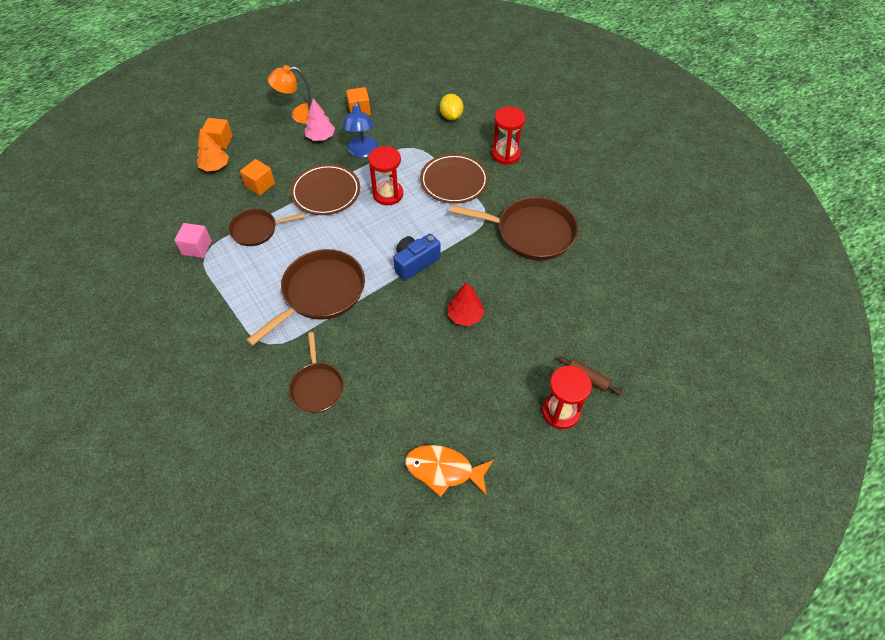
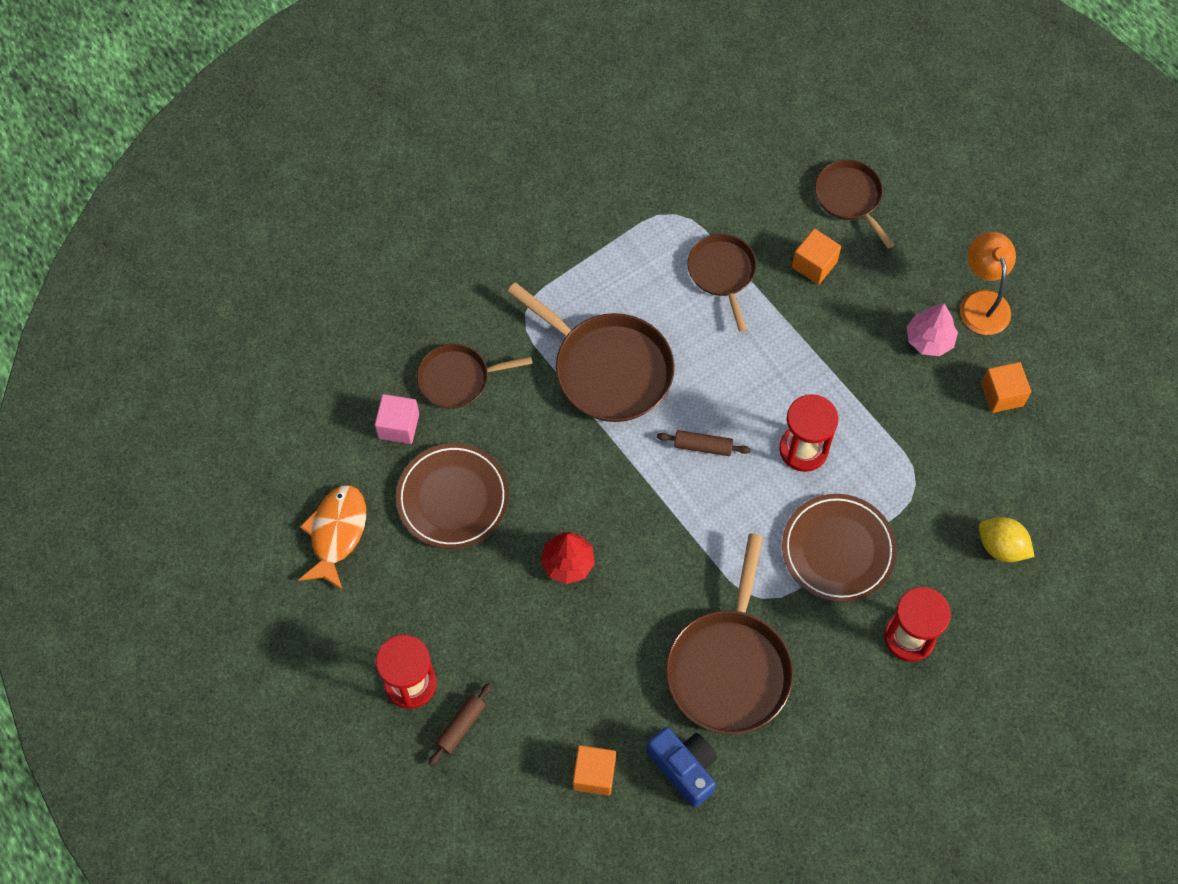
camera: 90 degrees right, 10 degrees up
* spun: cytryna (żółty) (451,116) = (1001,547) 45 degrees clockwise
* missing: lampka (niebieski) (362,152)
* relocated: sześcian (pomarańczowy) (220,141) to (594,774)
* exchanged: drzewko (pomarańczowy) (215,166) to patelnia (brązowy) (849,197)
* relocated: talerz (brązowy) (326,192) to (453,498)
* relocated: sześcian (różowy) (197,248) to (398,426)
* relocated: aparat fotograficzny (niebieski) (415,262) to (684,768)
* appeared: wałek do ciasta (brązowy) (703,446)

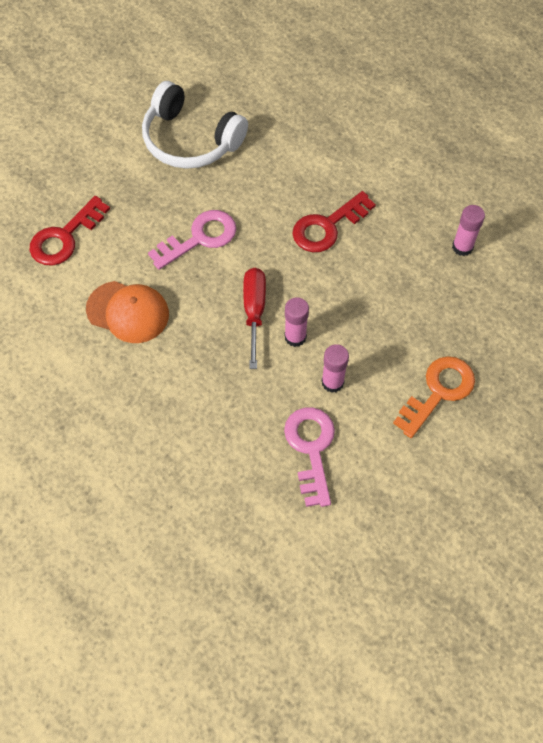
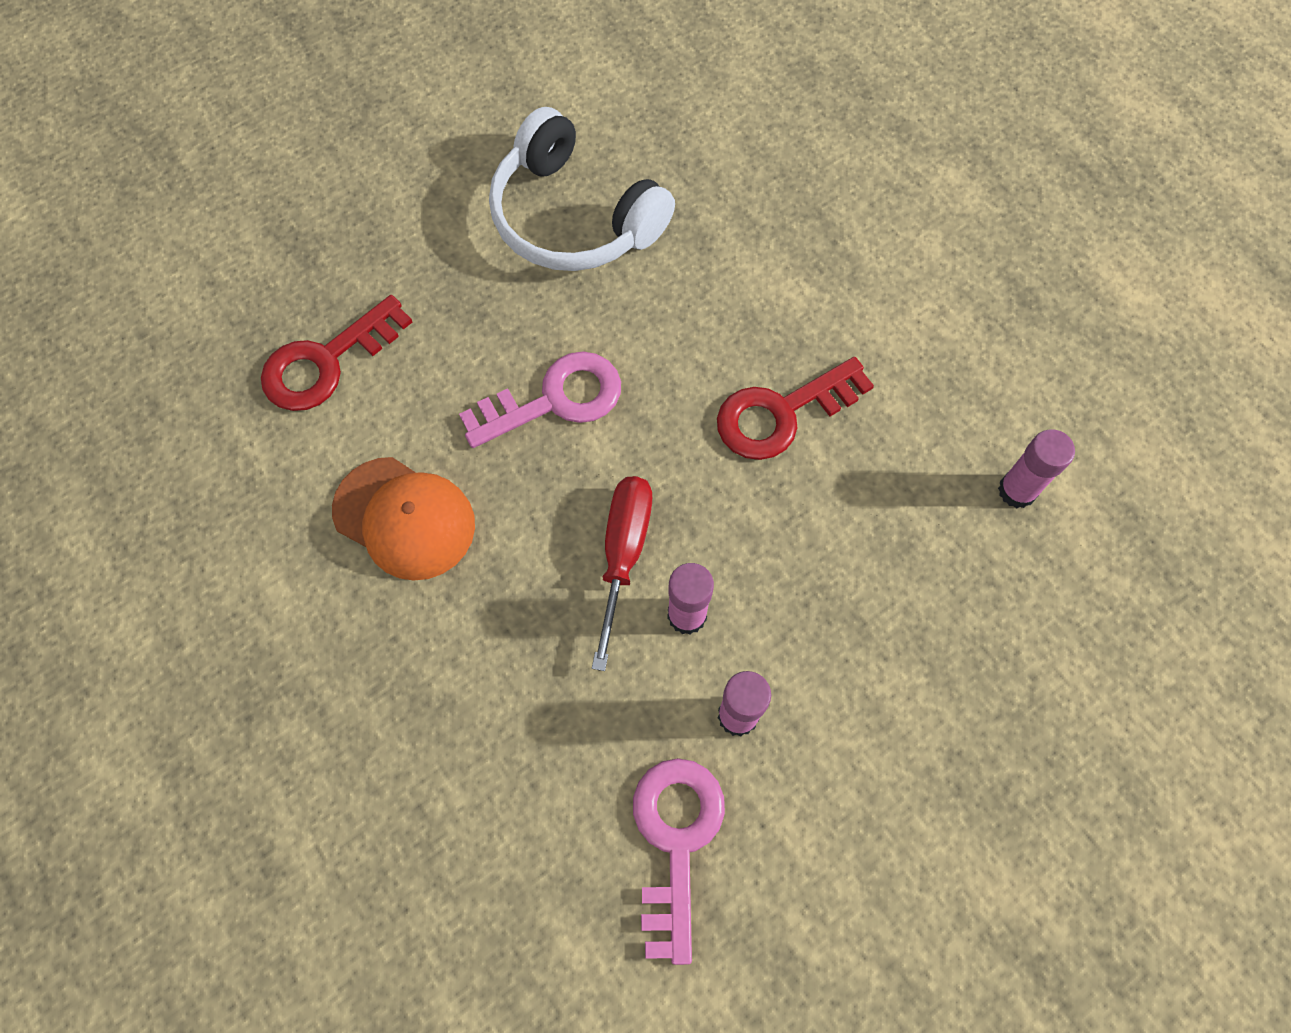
camera: 10 degrees right, 5 degrees up
* missing: klucz (pomarańczowy) (438,391)

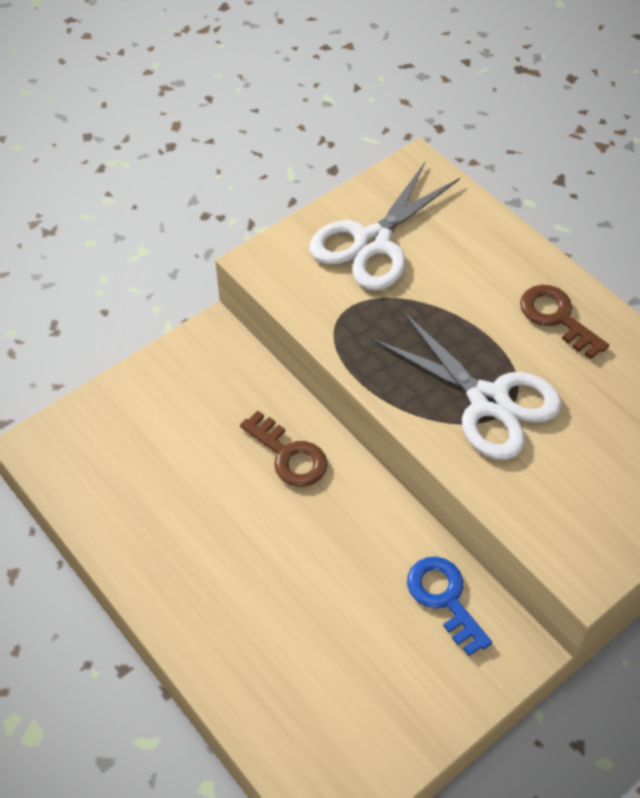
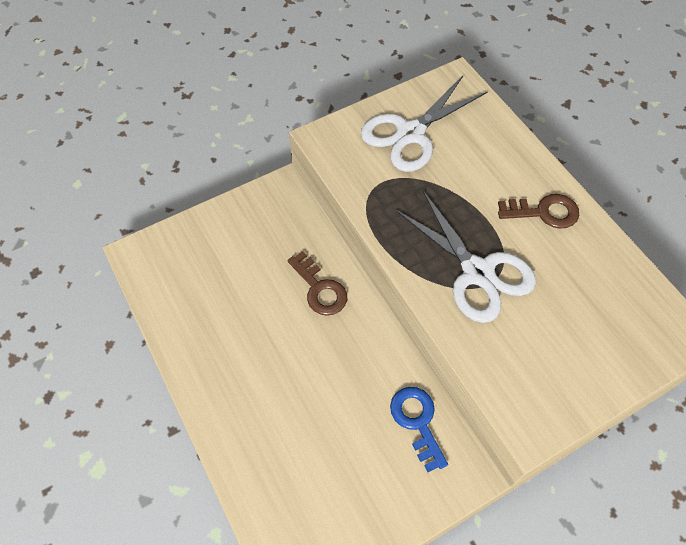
camera: 10 degrees right, 5 degrees up
* spun: klucz (brązowy) (557,317) = (544,212) 120 degrees clockwise

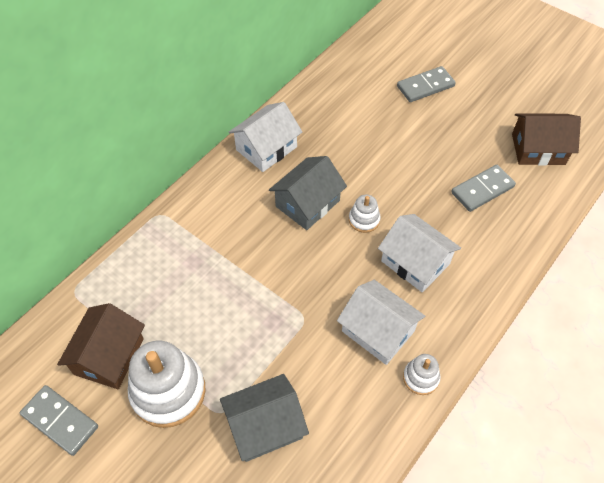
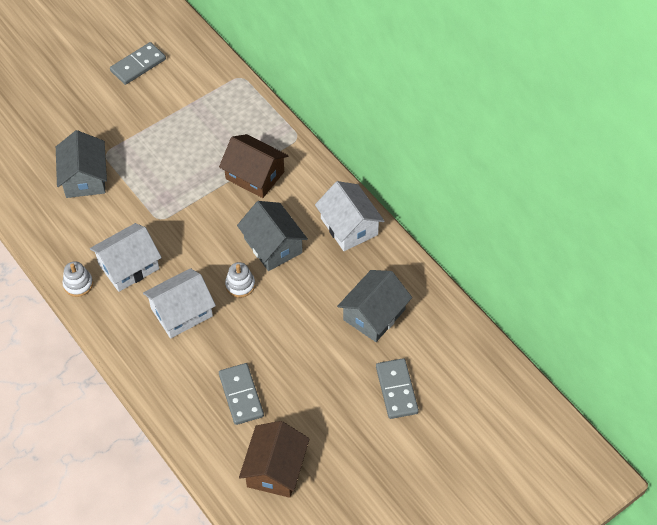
camera: 105 degrees right, 0 degrees up
* relocated: domek (brązowy) (109,356) to (255,175)
* missing: zabawka nakładanka (biały) (168,391)
* appeared: domek (szary) (374,314)

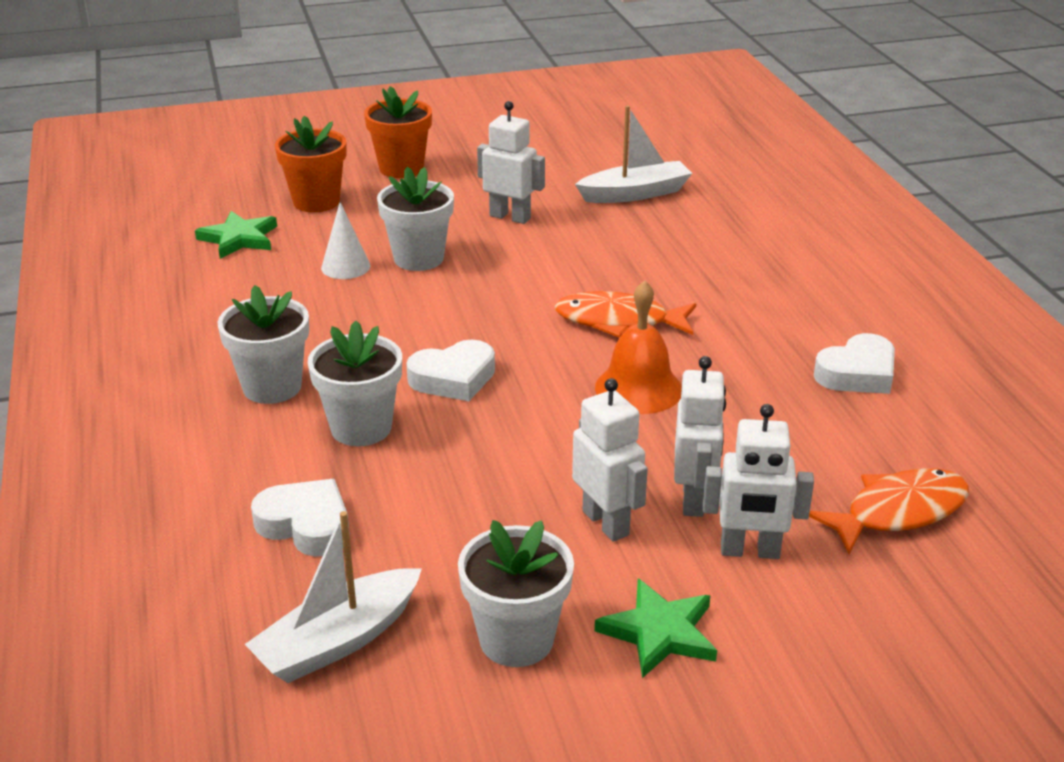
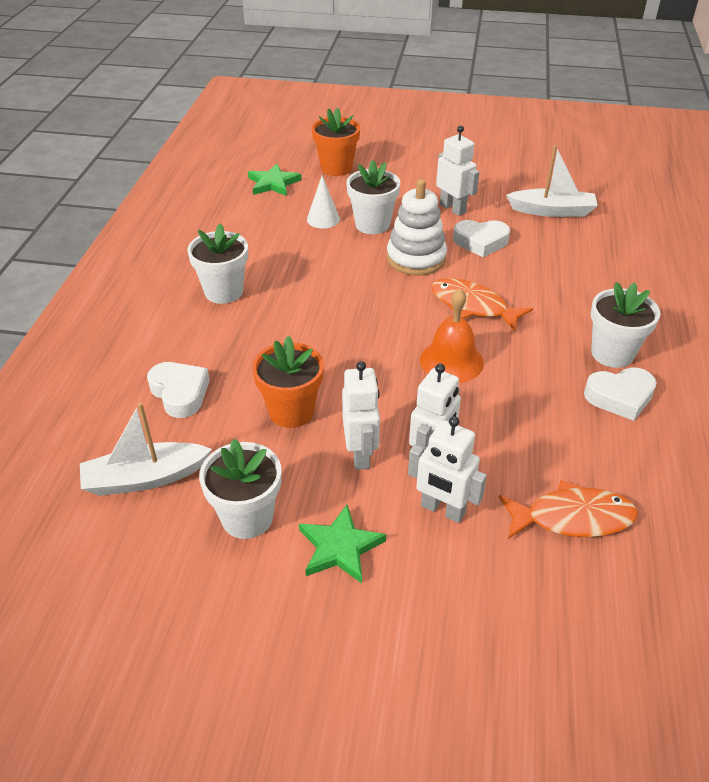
camera: 25 degrees right, 10 degrees up
* relocated: doniczka (pomarańczowy) (401,168) to (291,411)
* relocated: doniczka (biały) (361,428) to (612,353)
* relocated: serce (biały) (453,378) to (480,242)
* appeared: zabawka nakładanka (biały) (416,258)

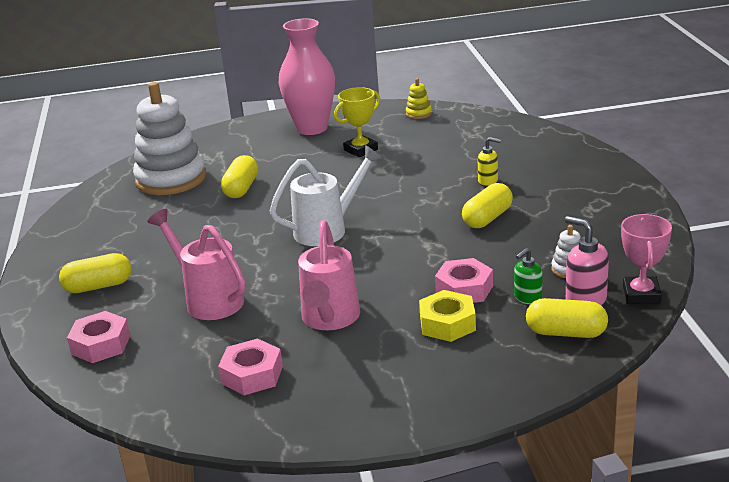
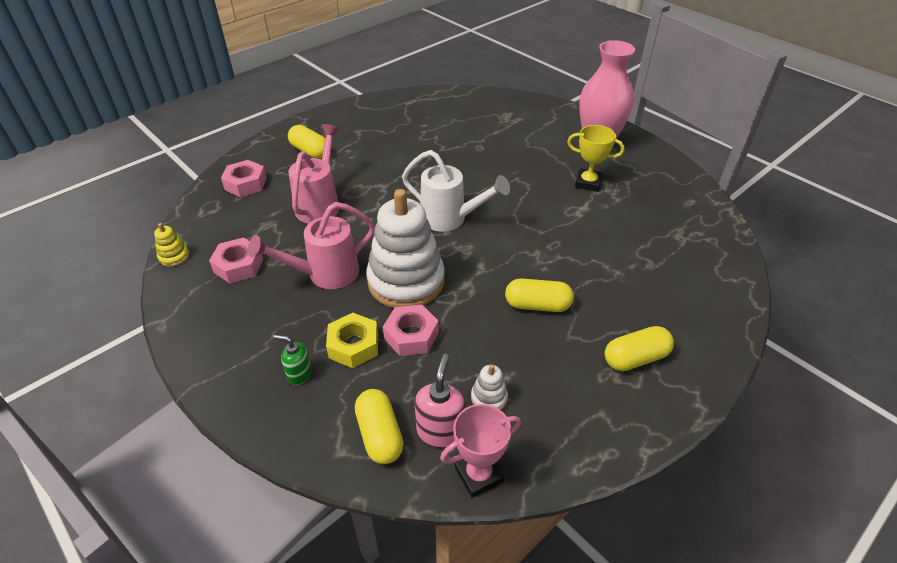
camera: 55 degrees right, 15 degrees up
* relocated: zabawka nakładanka (żółty) (418,114) to (174,257)
* relocated: zabawka nakładanka (biały) (171,179) to (406,281)
* missing: dozownik mydła (żółty) (488,181)
* relocated: kapsułka (żółty) (241,188) to (635,358)
* relocated: dozownik mydła (zielony) (527,298) to (299,374)

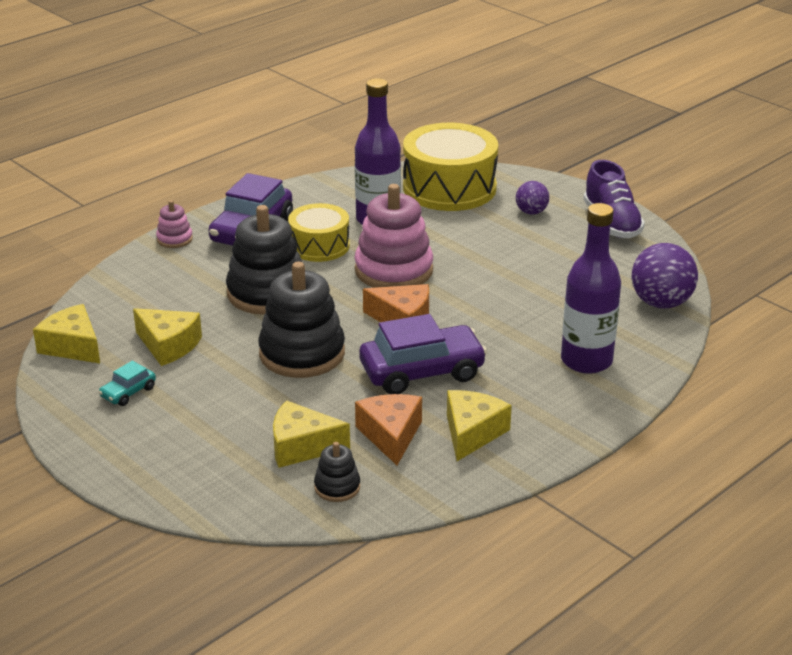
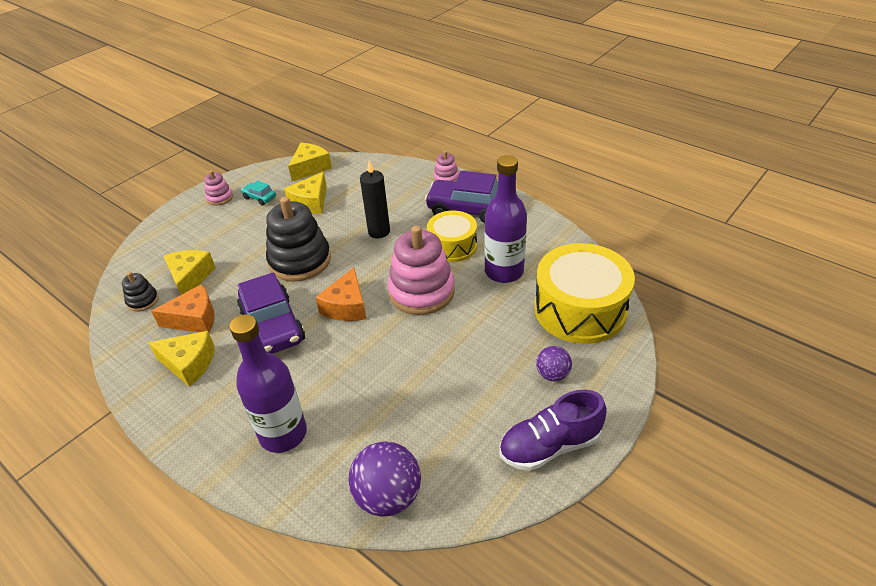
camera: 85 degrees right, 10 degrees up
* exchanged: zabawka nakładanka (czarny) (267,293) to świeca (czarny) (379,232)
* appeared: zabawka nakładanka (różowy) (220,198)

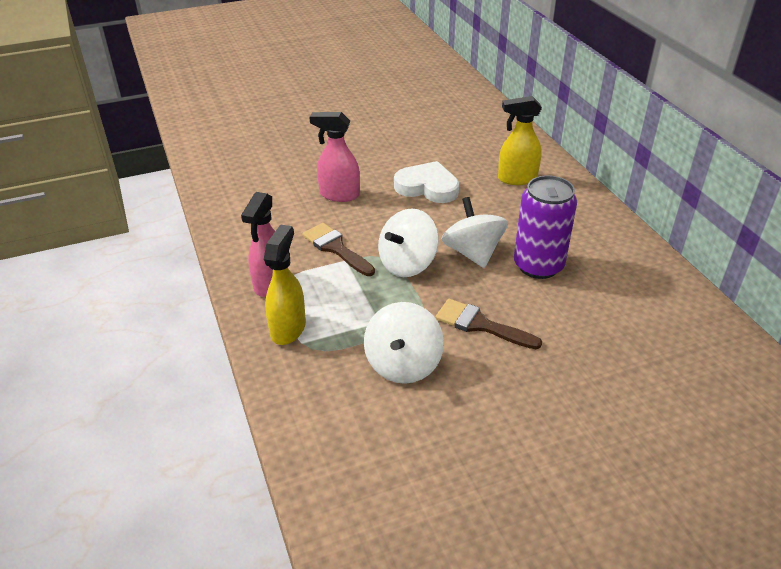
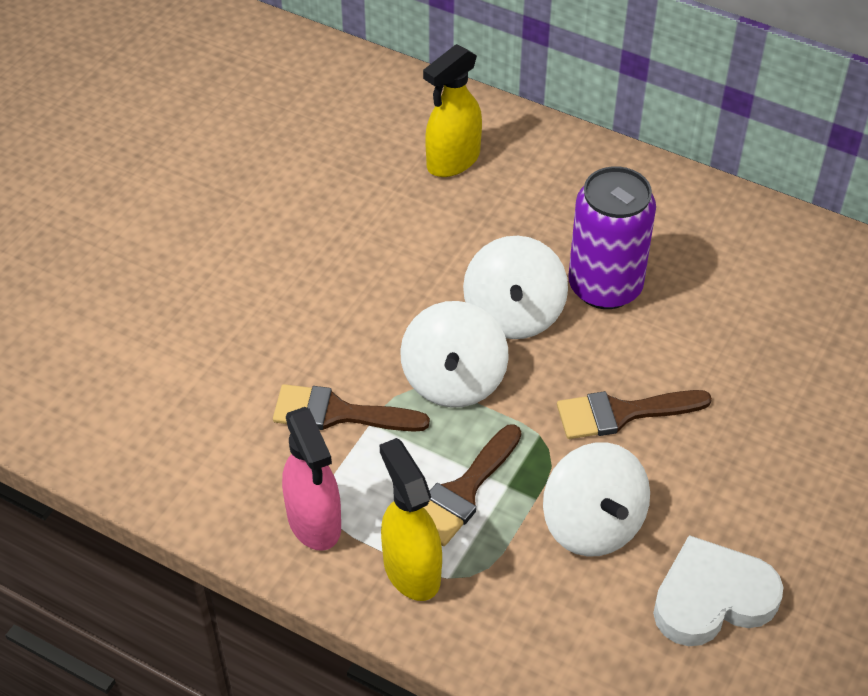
camera: 40 degrees left, 10 degrees up
* missing: spryskiwacz (różowy) (339,195)
* relocated: serce (biały) (427,187) to (712,598)
* spun: bączek (biały) (472,253) = (513,314) 120 degrees counterclockwise
* appeared: pędzel (brązowy) (463,491)

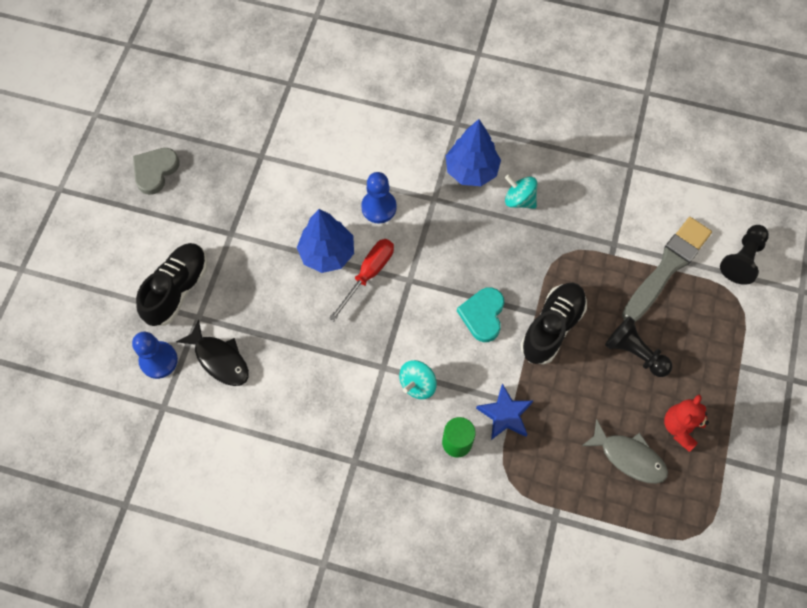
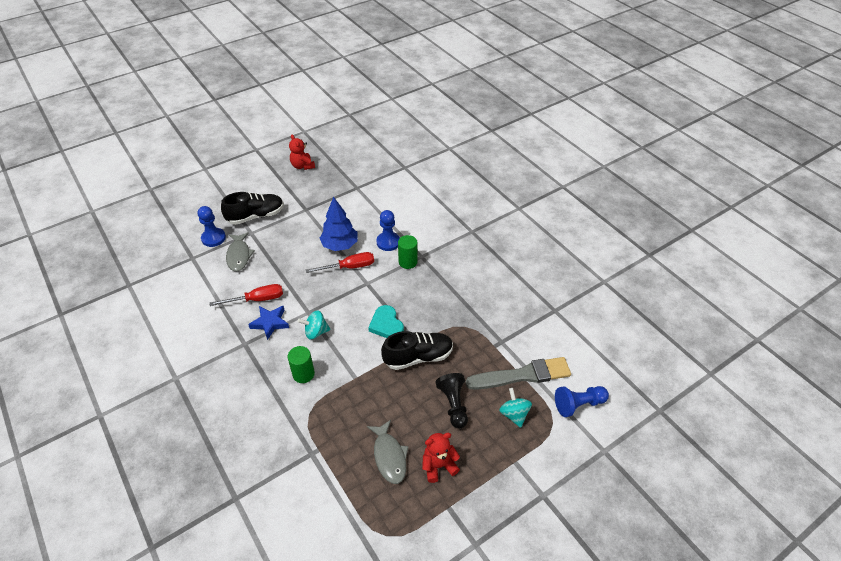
camera: 40 degrees right, 20 degrees down
* missing: drzewko (niebieski) (471,171)
* exchanged: serce (szary) (155,171) to miś (czerwony) (303,166)
* relocated: bączek (turkusowy) (519,200) to (514,414)
* colour: pionek (czarny) (742,259) to pionek (niebieski) (578,404)
* spun: serce (turkusowy) (482,315) = (386,325) 75 degrees counterclockwise
* colour: ryba (czarny) (220,359) to ryba (szary) (239,255)
* relocated: gwiazda (niebieski) (505,414) to (270,323)
* appeared: walec (zielony) (408,262)
* appeared: śrubokręt (czerwony) (257,299)

